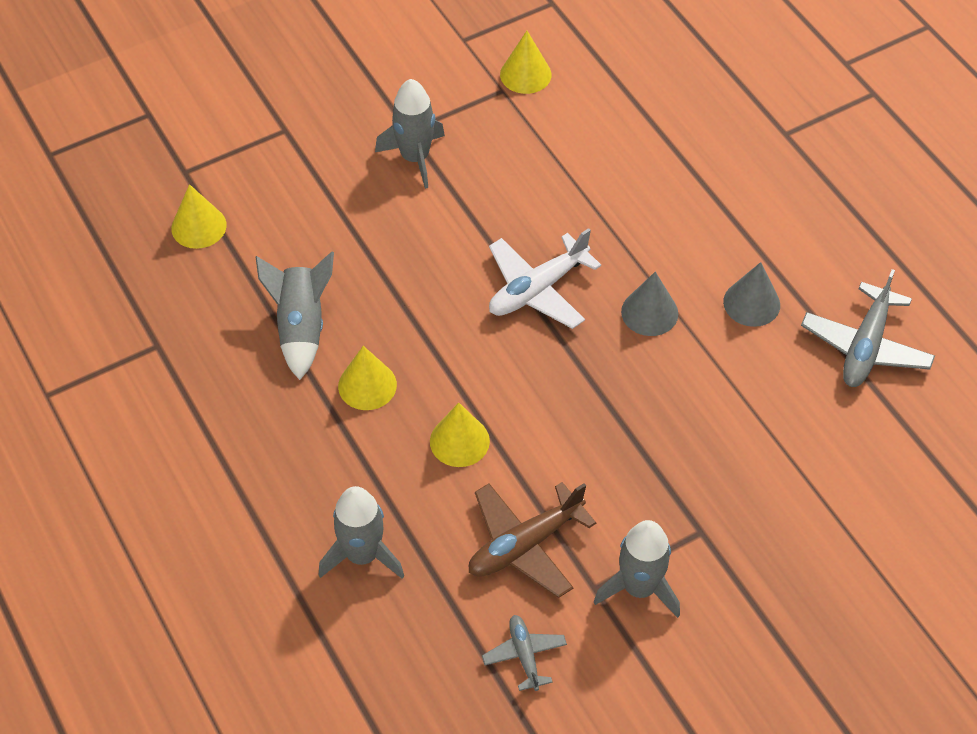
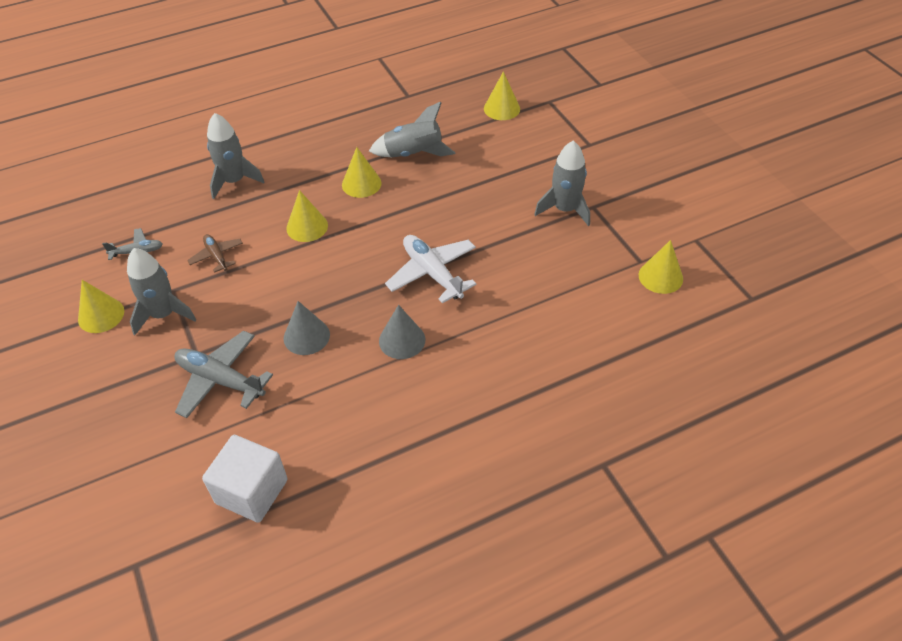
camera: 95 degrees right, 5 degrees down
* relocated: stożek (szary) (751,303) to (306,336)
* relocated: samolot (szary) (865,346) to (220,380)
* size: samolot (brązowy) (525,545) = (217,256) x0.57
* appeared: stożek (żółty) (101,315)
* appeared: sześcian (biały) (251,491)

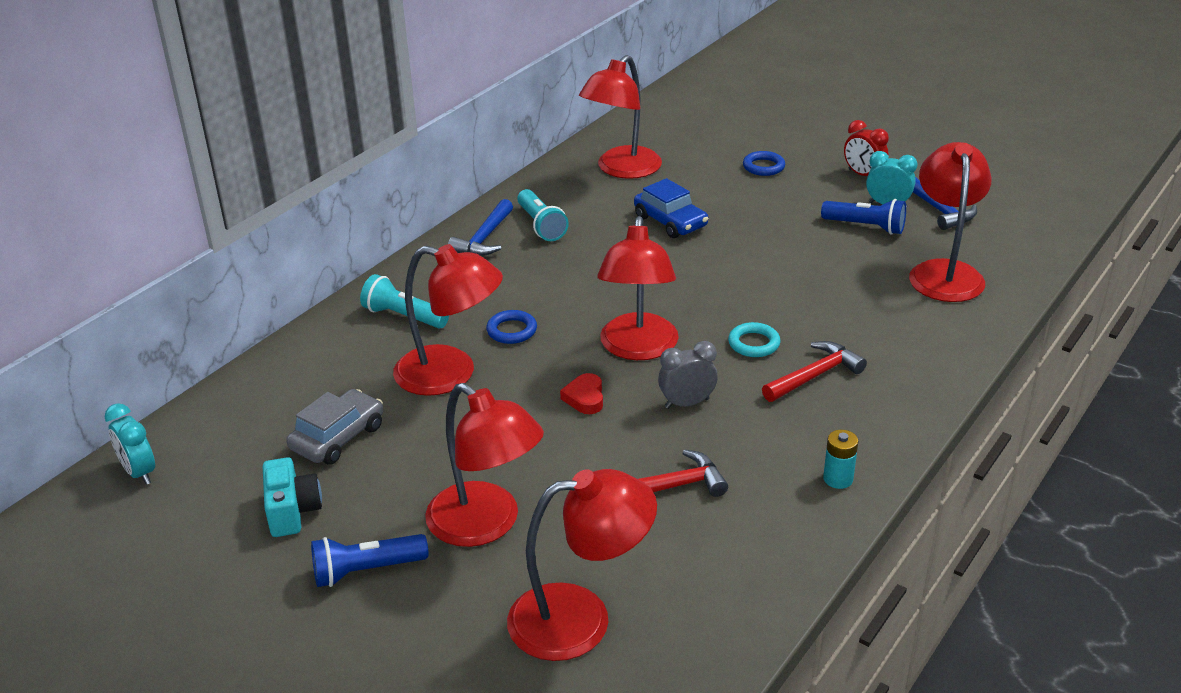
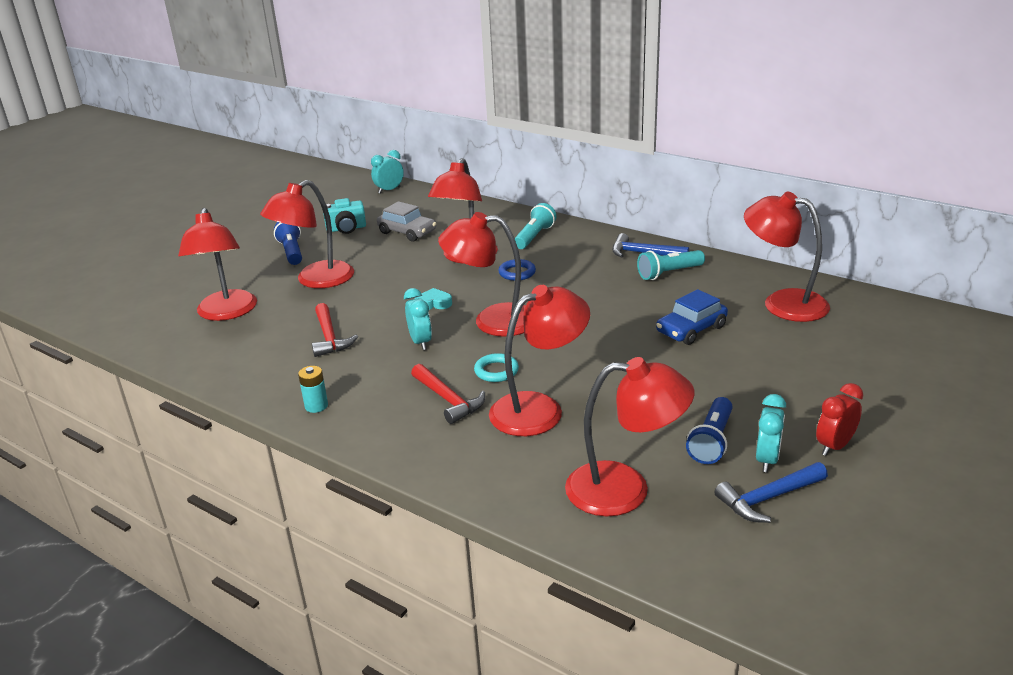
camera: 90 degrees right, 5 degrees down
* missing: pierścień (niebieski) (763,167)
* colour: budzik (szary) (687,403) to budzik (turkusowy) (420,342)
* colour: serce (czerwony) (585,398) to serce (turkusowy) (433,303)
* appeared: lampka (czerwony) (539,409)

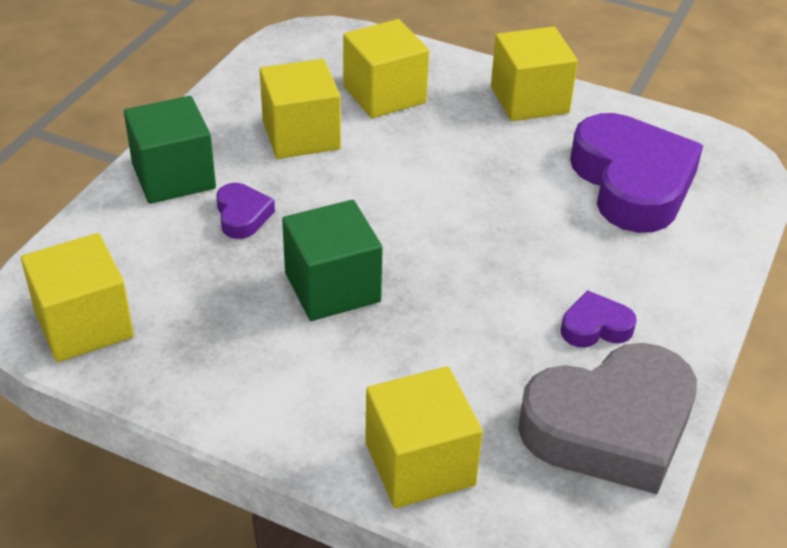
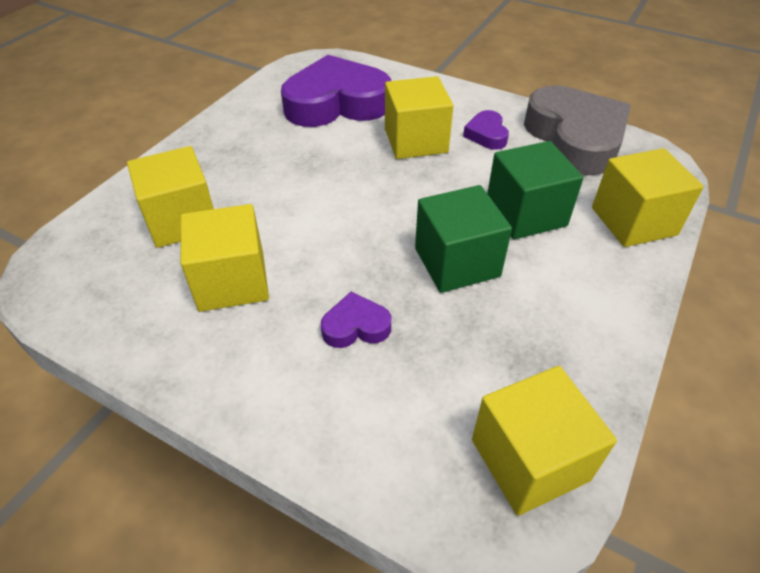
camera: 85 degrees left, 5 degrees up
* relocated: sześcian (żółty) (529,100) to (415,141)
* relocated: sześcian (zielony) (173,176) to (525,213)

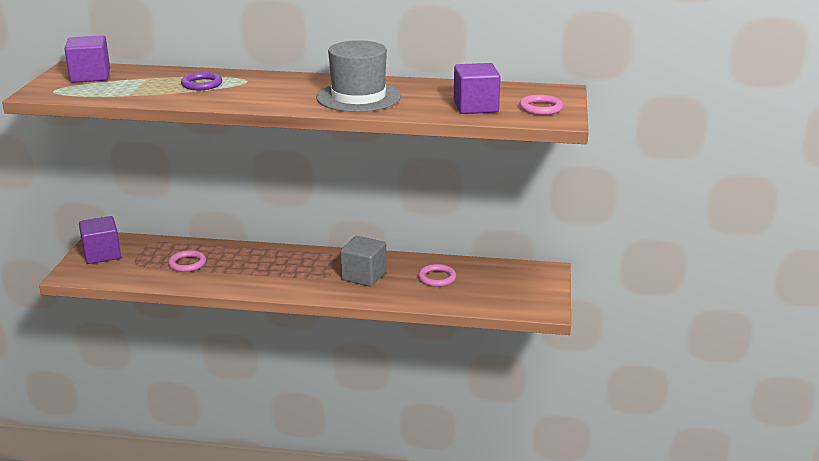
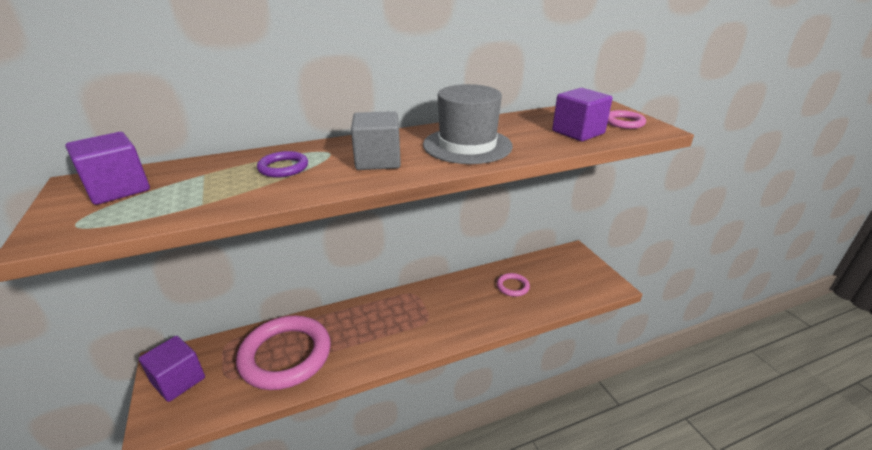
camera: 30 degrees left, 5 degrees up
* relocated: sześcian (szary) (364,276) to (378,160)
* size: pierścień (różowy) (187,264) = (285,355) x2.28

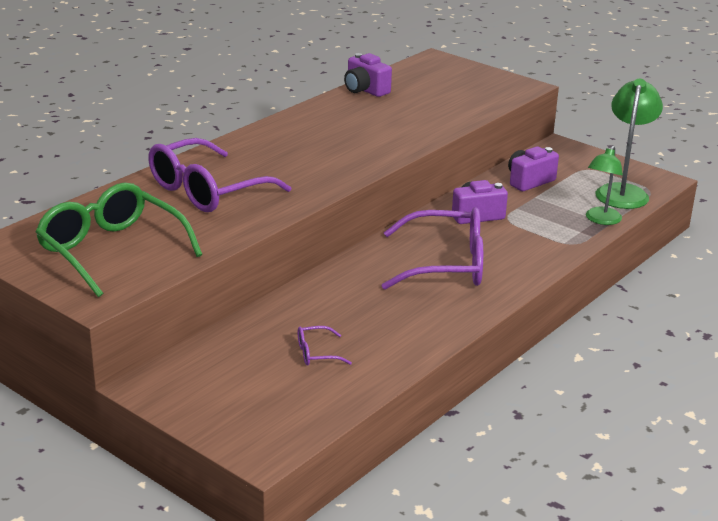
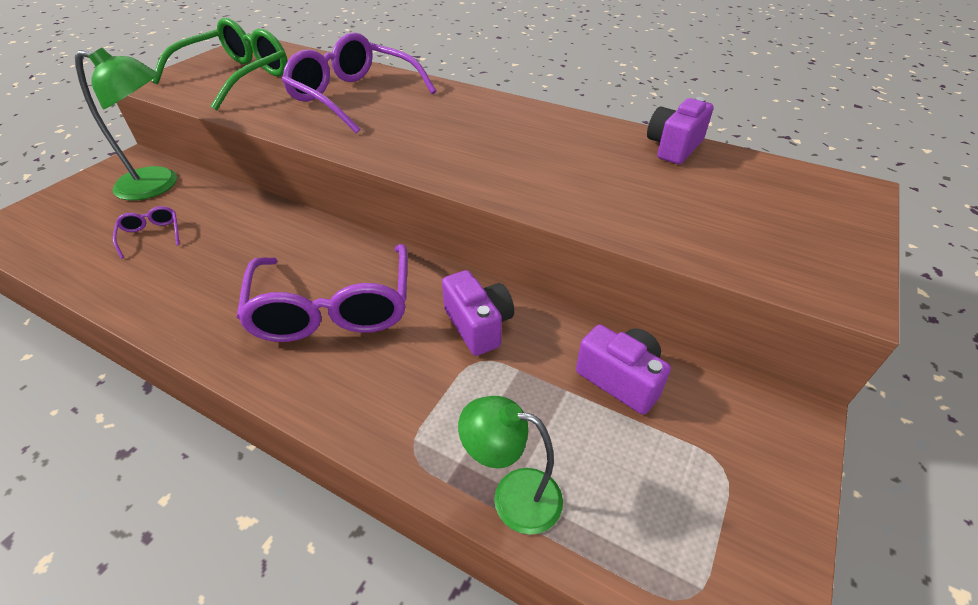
camera: 80 degrees right, 15 degrees up
* relocated: lampka (zielony) (623,192) to (159,185)

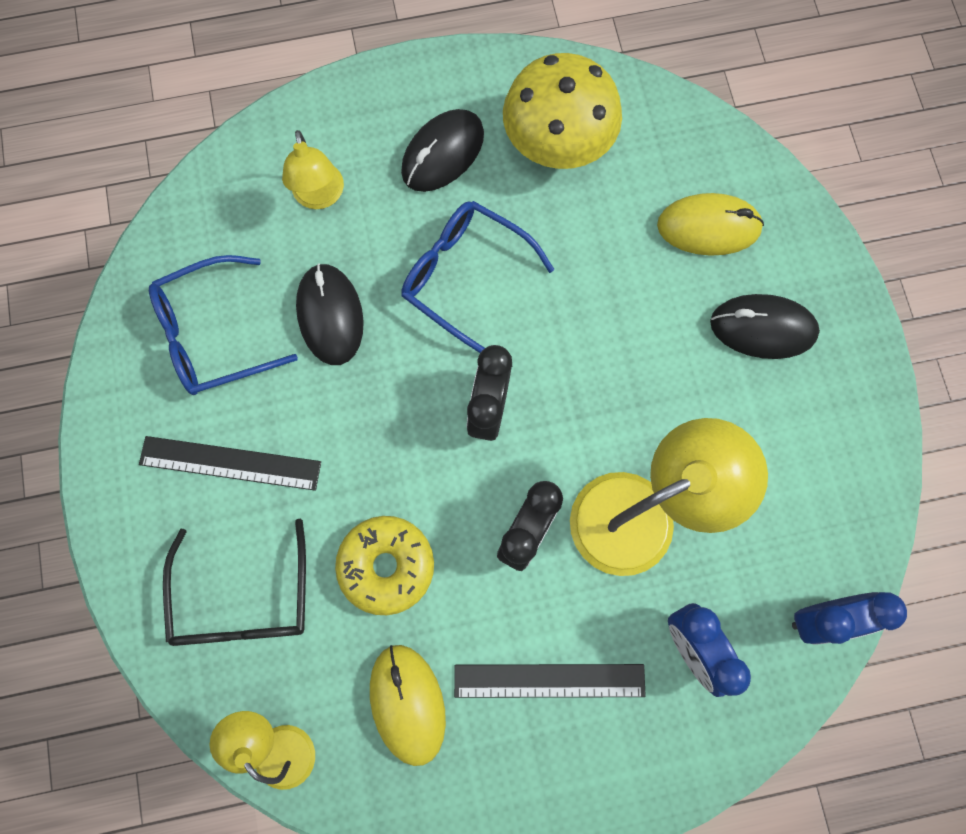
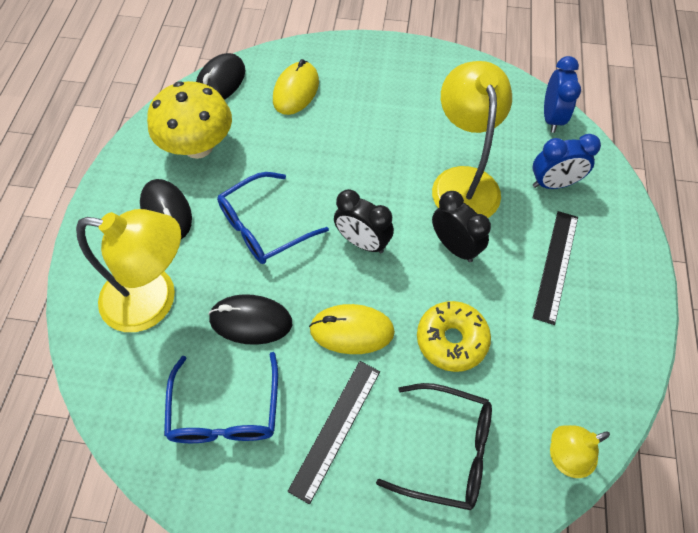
camera: 70 degrees left, 15 degrees down
* size: lampka (żółty) (320,196) = (154,300) x1.81
* relocated: myszka (czarny) (762,328) to (220,82)
* relocated: myszka (żółty) (407,704) to (352,330)

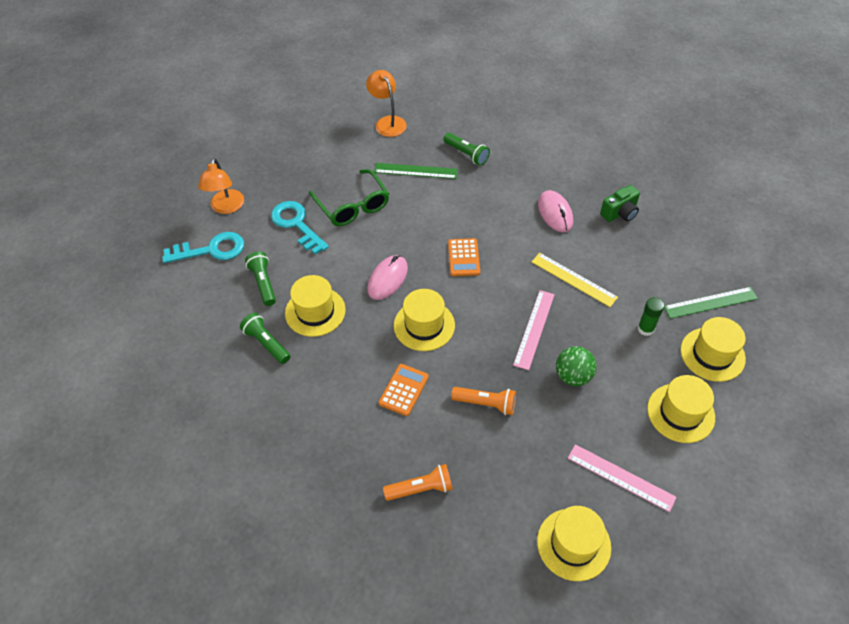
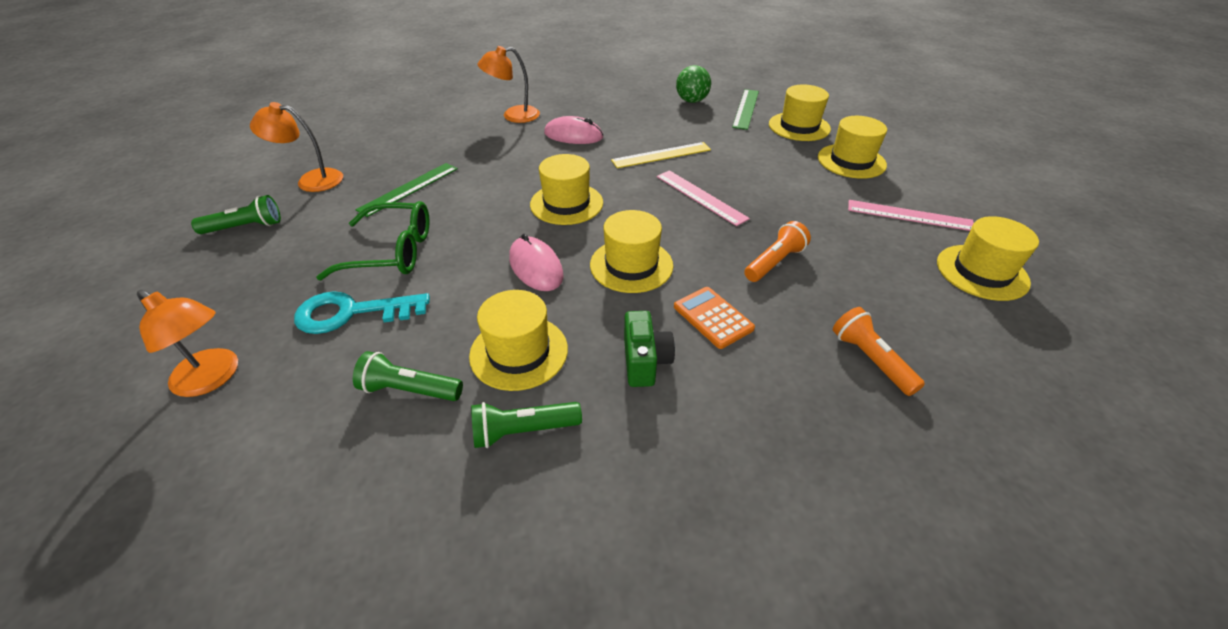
camera: 60 degrees left, 10 degrees down
* relocated: latarka (zielony) (466,154) to (245,227)
* relocated: aparat fotograficzny (zielony) (620,213) to (645,361)
* missing: klucz (turkusowy) (211,250)
* exchanged: kalkulator (pomarańczowy) (463,257) to kapelusz (żółty) (566,203)
* missing: klej w sztyfcie (zielony) (645,329)
* relocated: piłka (zielony) (573,376) to (691,101)
* spun: linijka (różowy) (620,477) = (909,215) 45 degrees clockwise
* spun: latarka (pomarańczowy) (421,489) = (870,360) 45 degrees counterclockwise
* appeared: lampka (pomarańczowy) (513,116)

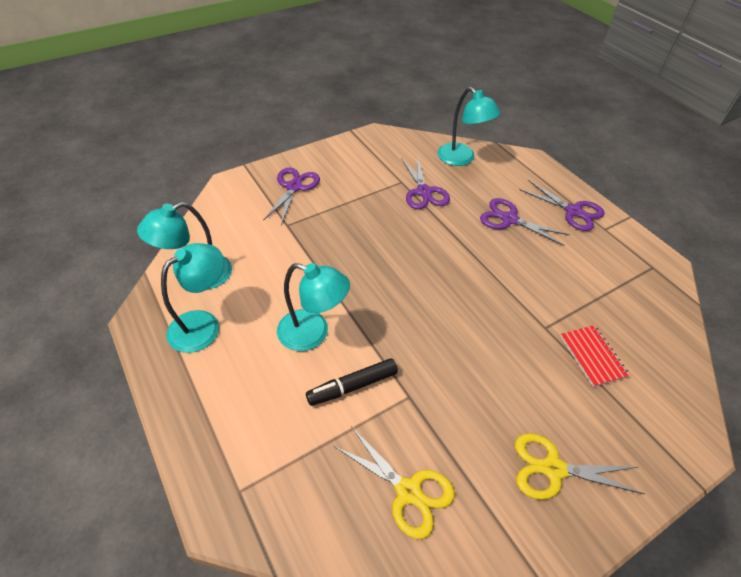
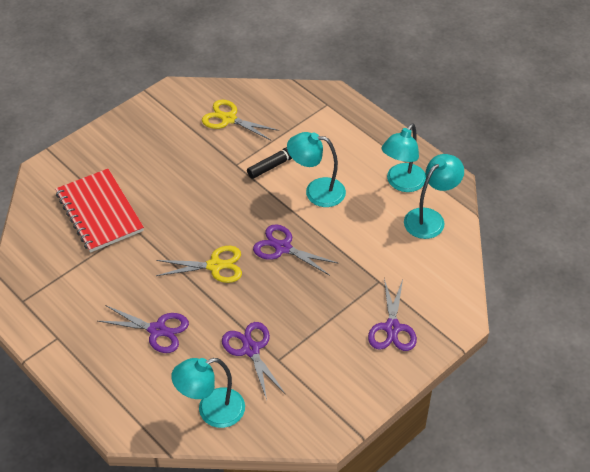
camera: 170 degrees right, 0 degrees up
* spun: lampka (turkusowy) (461,159) = (211,411) 60 degrees counterclockwise
* relocated: nożyczki (fioletowy) (573,211) to (283,248)
* size: zeszyt (czerwony) (592,356) = (99,212) x1.88
* relocated: nożyczki (żółty) (553,469) to (215,265)

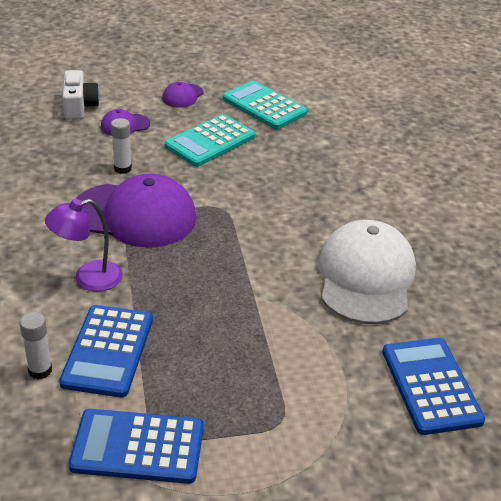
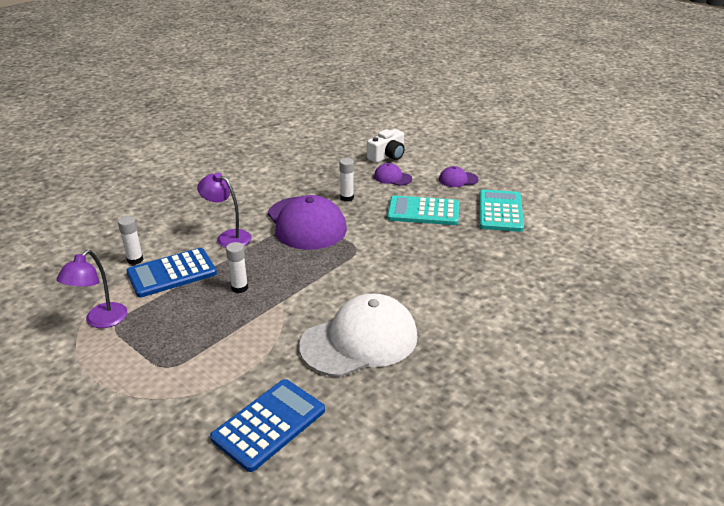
camera: 55 degrees right, 5 degrees down
* exchanged: kalkulator (niebieski) (138,447) to lampka (fioletowy) (101,321)
* appeared: klej w sztyfcie (biały) (239,288)

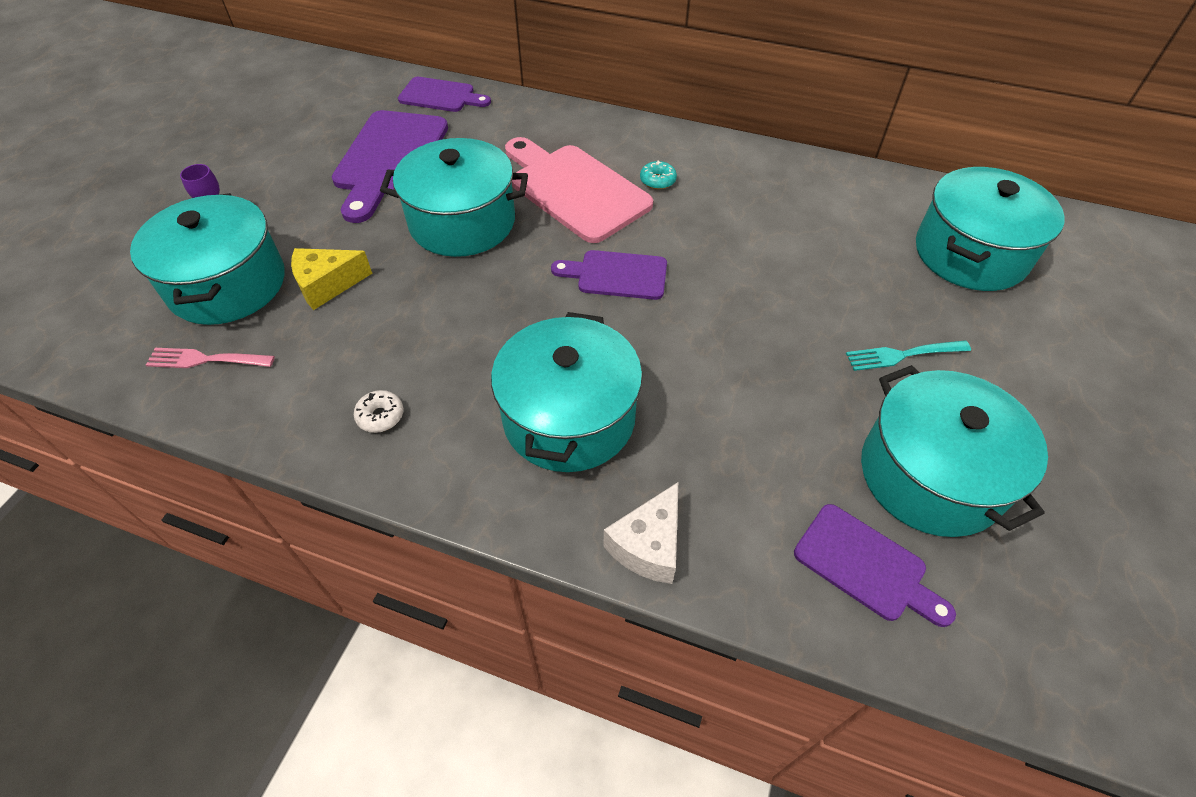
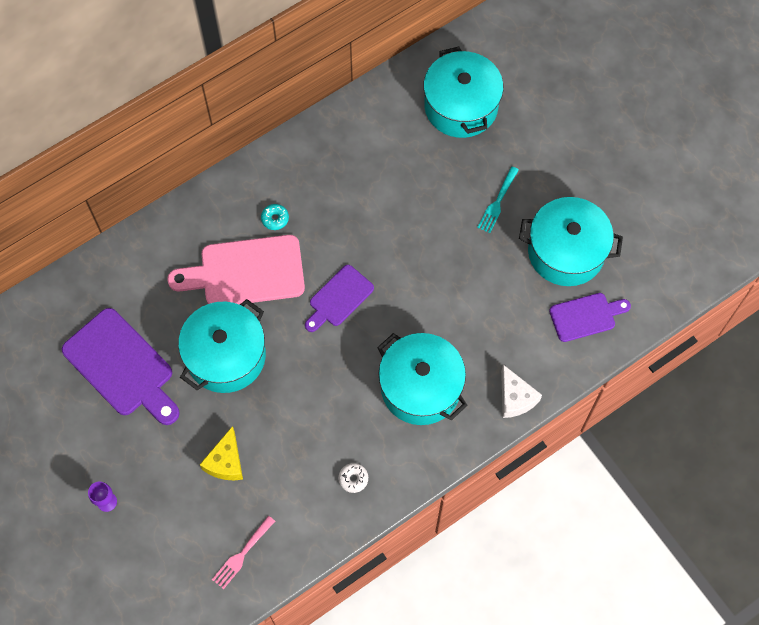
camera: 55 degrees left, 15 degrees up
* missing: deska do krojenia (fioletowy) (441,96)
* missing: garnek (turkusowy) (227,284)

